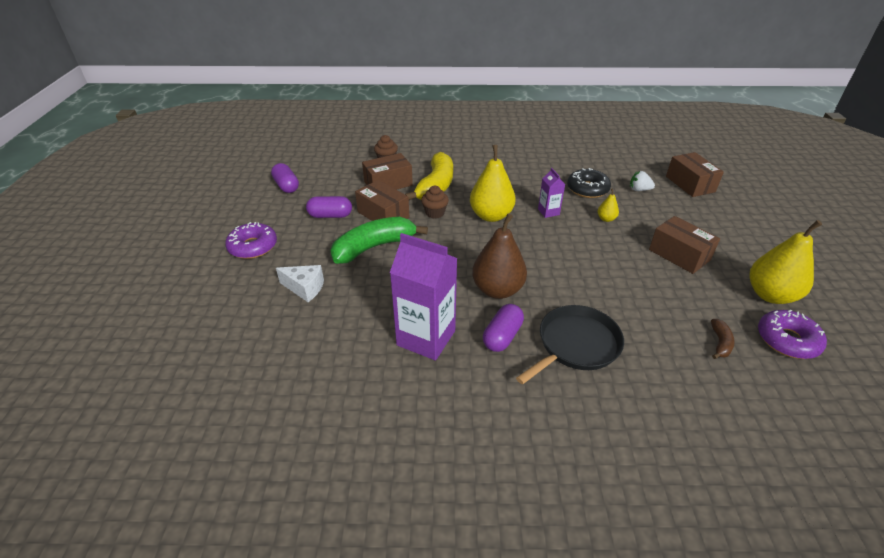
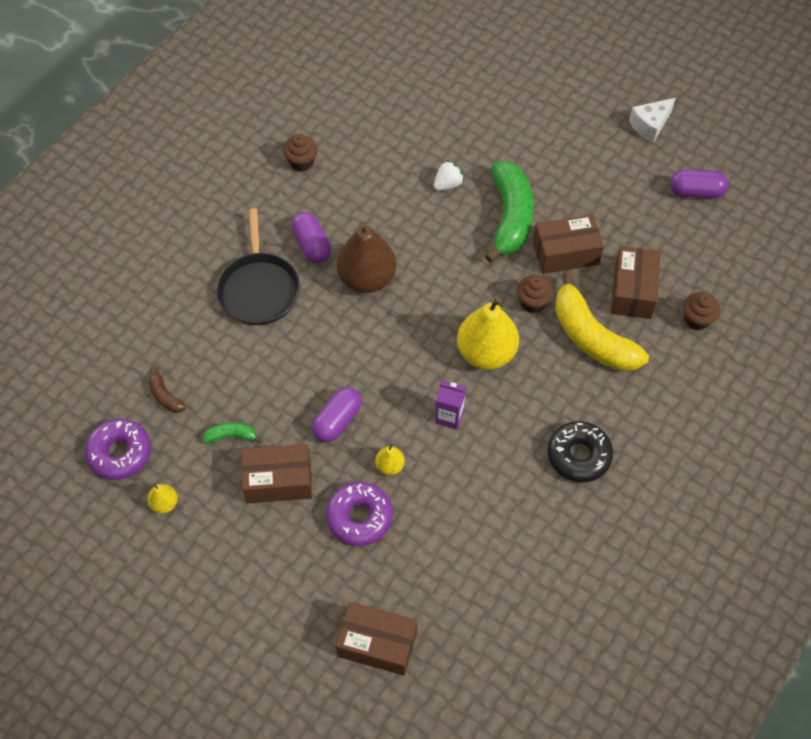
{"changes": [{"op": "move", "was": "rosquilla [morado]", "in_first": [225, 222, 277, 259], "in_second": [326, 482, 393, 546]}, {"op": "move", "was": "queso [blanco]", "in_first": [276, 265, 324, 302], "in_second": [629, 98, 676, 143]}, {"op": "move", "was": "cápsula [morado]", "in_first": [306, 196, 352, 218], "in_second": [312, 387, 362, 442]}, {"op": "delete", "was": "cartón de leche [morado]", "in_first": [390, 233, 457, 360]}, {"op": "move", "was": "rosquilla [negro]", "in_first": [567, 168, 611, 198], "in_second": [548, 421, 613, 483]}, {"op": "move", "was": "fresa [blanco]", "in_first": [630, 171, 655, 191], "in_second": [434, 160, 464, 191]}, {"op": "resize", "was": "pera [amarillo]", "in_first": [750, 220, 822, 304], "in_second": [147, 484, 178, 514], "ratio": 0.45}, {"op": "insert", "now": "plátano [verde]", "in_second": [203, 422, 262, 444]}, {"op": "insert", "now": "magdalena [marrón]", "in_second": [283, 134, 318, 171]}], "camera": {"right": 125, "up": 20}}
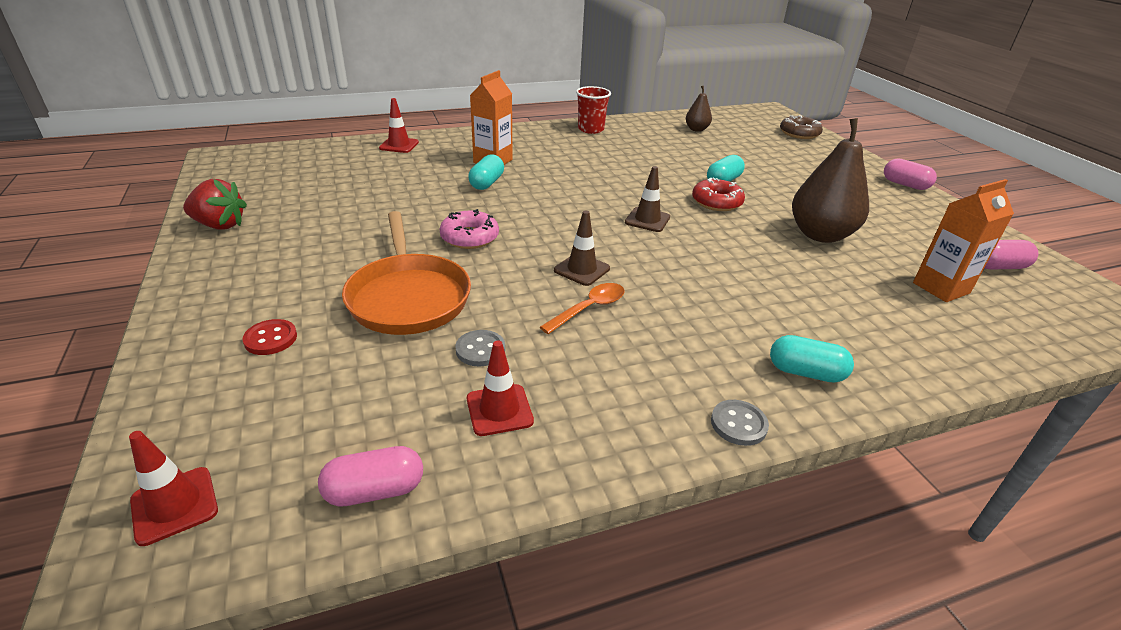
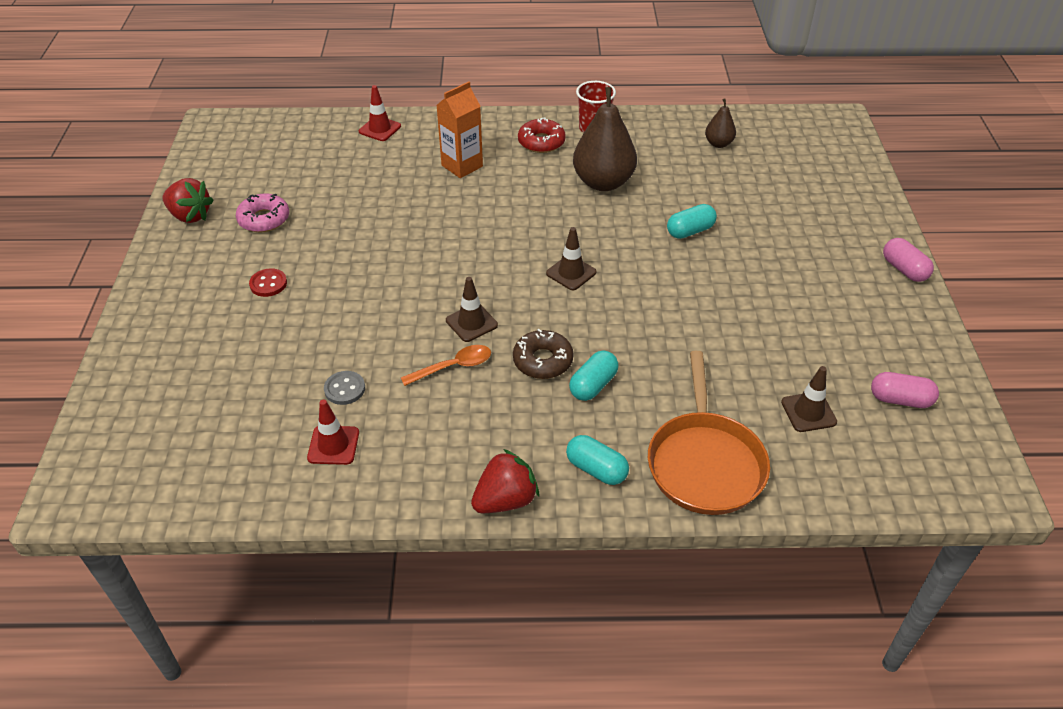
{"changes": [{"op": "delete", "was": "cono de tráfico [rojo]", "in_first": [129, 431, 218, 546]}, {"op": "move", "was": "botón [rojo]", "in_first": [242, 319, 297, 355], "in_second": [249, 268, 287, 297]}, {"op": "delete", "was": "cápsula [rosa]", "in_first": [318, 446, 423, 507]}, {"op": "move", "was": "sartén [naranja]", "in_first": [342, 211, 471, 335], "in_second": [648, 351, 770, 515]}, {"op": "move", "was": "rosquilla [rosa]", "in_first": [440, 209, 499, 249], "in_second": [236, 193, 289, 232]}, {"op": "move", "was": "cápsula [turquesa]", "in_first": [468, 154, 504, 190], "in_second": [569, 351, 619, 401]}, {"op": "move", "was": "rosquilla [rojo]", "in_first": [692, 177, 745, 211], "in_second": [518, 118, 566, 153]}, {"op": "replace", "was": "botón [gris]", "now": "fresa [rojo]", "in_first": [711, 400, 769, 446], "in_second": [471, 449, 539, 513]}, {"op": "move", "was": "rosquilla [marrón]", "in_first": [780, 115, 823, 139], "in_second": [513, 328, 574, 379]}, {"op": "move", "was": "pera [marrón]", "in_first": [792, 118, 869, 243], "in_second": [573, 87, 637, 191]}, {"op": "replace", "was": "cartón de leche [naranja]", "now": "cono de tráfico [marrón]", "in_first": [913, 179, 1014, 302], "in_second": [781, 366, 837, 432]}], "camera": {"right": 20, "up": 10}}
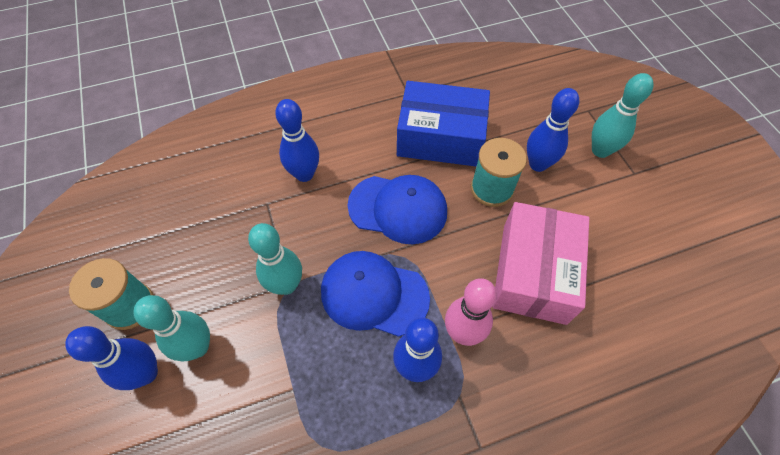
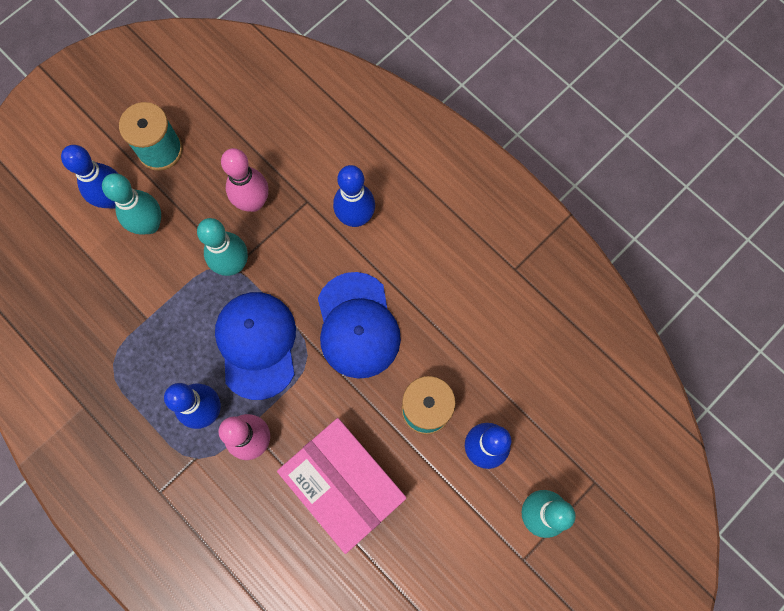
{"changes": [{"op": "delete", "was": "caja [azul]", "in_first": [397, 81, 490, 167]}, {"op": "rotate", "was": "caja [rosa]", "in_first": [492, 202, 589, 325], "in_second": [277, 418, 407, 554], "clockwise": 60}, {"op": "insert", "now": "bolo [rosa]", "in_second": [221, 148, 268, 212]}], "camera": {"right": 65, "up": 15}}
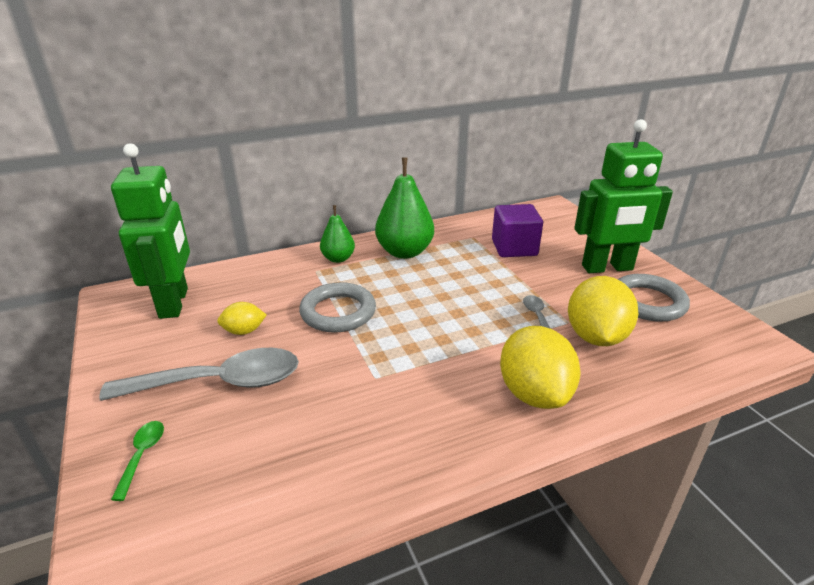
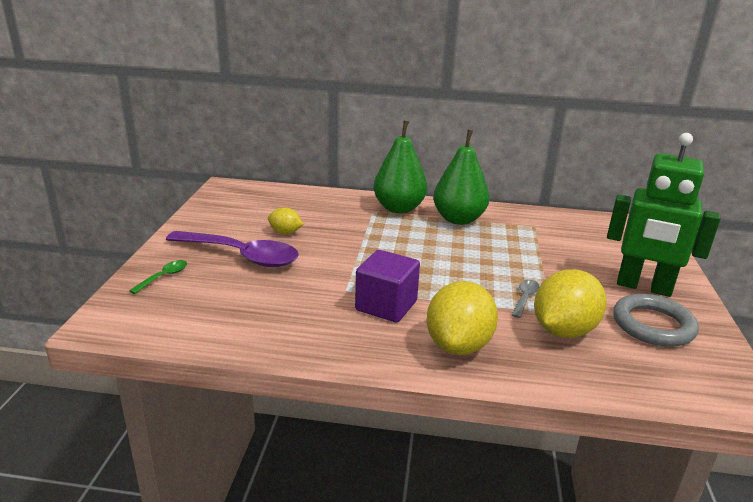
{"changes": [{"op": "recolor", "was": "cuchara [gris]", "now": "cuchara [morado]", "in_first": [99, 348, 299, 401], "in_second": [166, 231, 299, 267]}, {"op": "delete", "was": "robot [verde]", "in_first": [111, 143, 190, 319]}, {"op": "delete", "was": "anillo [gris]", "in_first": [299, 282, 376, 333]}, {"op": "resize", "was": "pera [verde]", "in_first": [320, 205, 355, 263], "in_second": [373, 121, 427, 213], "ratio": 1.72}, {"op": "move", "was": "cubo [morado]", "in_first": [492, 204, 543, 257], "in_second": [355, 250, 420, 322]}], "camera": {"right": 30, "up": -5}}
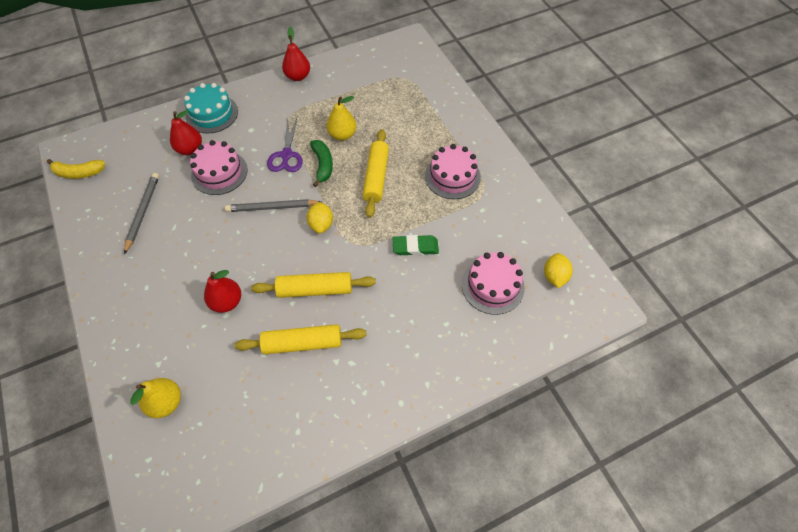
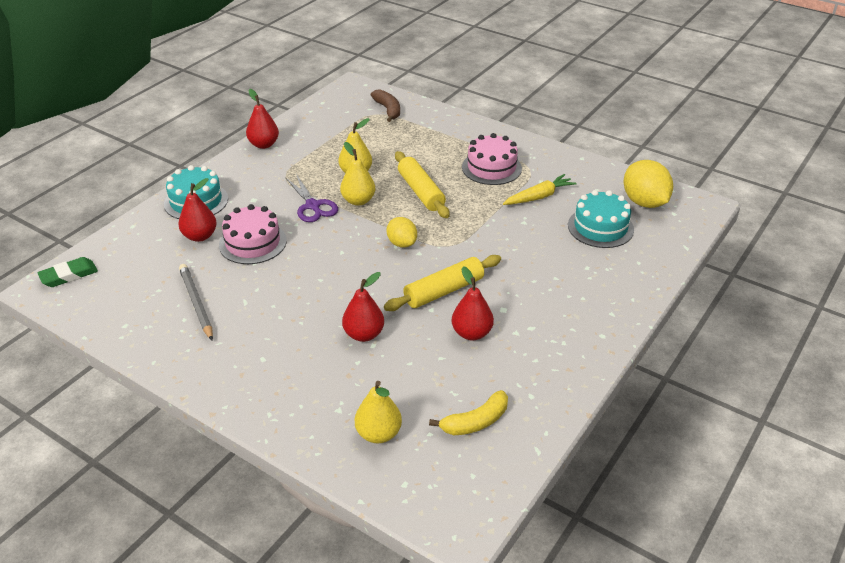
{"changes": [{"op": "move", "was": "plátano [amarillo]", "in_first": [47, 159, 106, 179], "in_second": [429, 390, 508, 435]}, {"op": "delete", "was": "lápiz [gris]", "in_first": [225, 199, 321, 212]}, {"op": "replace", "was": "rodillo [amarillo]", "now": "pera [rojo]", "in_first": [235, 324, 367, 355], "in_second": [452, 266, 494, 340]}, {"op": "replace", "was": "plátano [verde]", "now": "pera [amarillo]", "in_first": [310, 140, 333, 187], "in_second": [340, 142, 375, 206]}, {"op": "move", "was": "goma de borrar [verde]", "in_first": [393, 235, 439, 256], "in_second": [37, 257, 98, 287]}, {"op": "recolor", "was": "tarta [rosa]", "now": "tarta [turquesa]", "in_first": [462, 252, 525, 315], "in_second": [568, 190, 634, 248]}, {"op": "resize", "was": "limón [amarillo]", "in_first": [544, 253, 573, 288], "in_second": [623, 160, 673, 208], "ratio": 1.64}, {"op": "insert", "now": "plátano [marrón]", "in_second": [371, 89, 400, 122]}, {"op": "insert", "now": "zanahoria [amarillo]", "in_second": [503, 174, 577, 205]}], "camera": {"right": -30, "up": -20}}
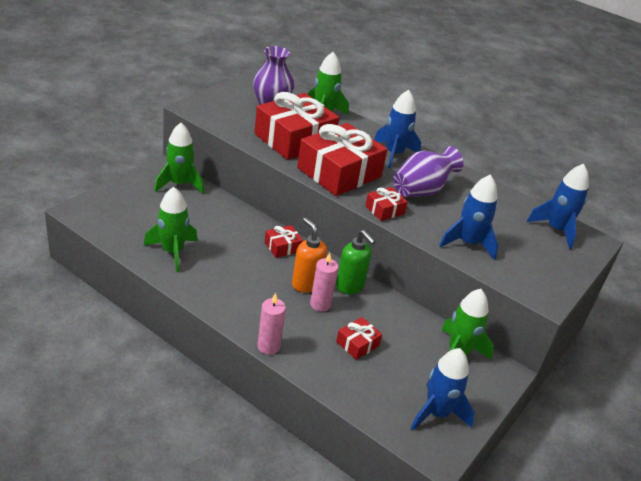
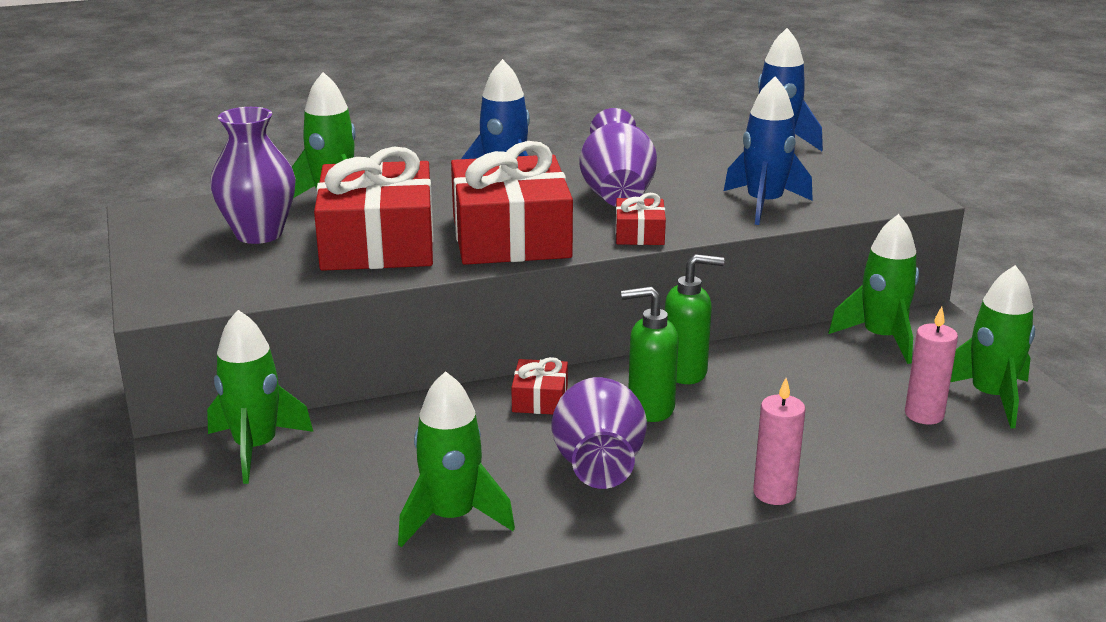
{"changes": [{"op": "recolor", "was": "dispensador de jabón [naranja]", "now": "dispensador de jabón [verde]", "in_first": [292, 217, 327, 292], "in_second": [621, 286, 678, 422]}, {"op": "move", "was": "vela [rosa]", "in_first": [310, 253, 338, 312], "in_second": [905, 306, 958, 425]}, {"op": "delete", "was": "regalo [rojo]", "in_first": [336, 317, 382, 360]}, {"op": "recolor", "was": "cohete [azul]", "now": "cohete [verde]", "in_first": [411, 348, 475, 431], "in_second": [950, 265, 1035, 428]}, {"op": "insert", "now": "florero [morado]", "in_second": [552, 377, 647, 489]}], "camera": {"right": -50, "up": -10}}
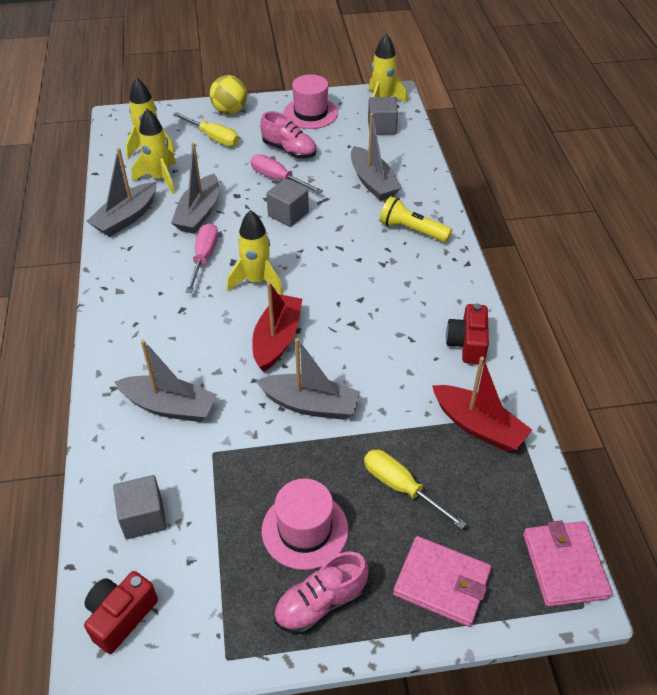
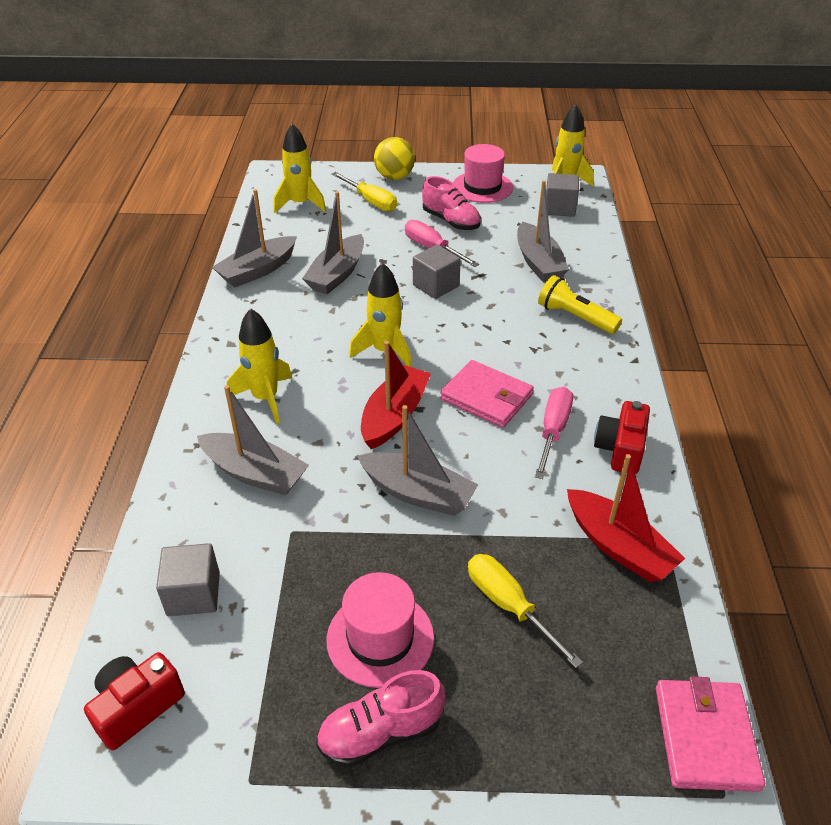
{"changes": [{"op": "move", "was": "cohete [amarillo]", "in_first": [131, 109, 176, 194], "in_second": [227, 308, 292, 424]}, {"op": "move", "was": "destornillador [rosa]", "in_first": [186, 223, 218, 293], "in_second": [535, 387, 573, 479]}, {"op": "move", "was": "cartera [rosa]", "in_first": [393, 536, 492, 627], "in_second": [440, 360, 534, 428]}], "camera": {"right": 10, "up": -5}}
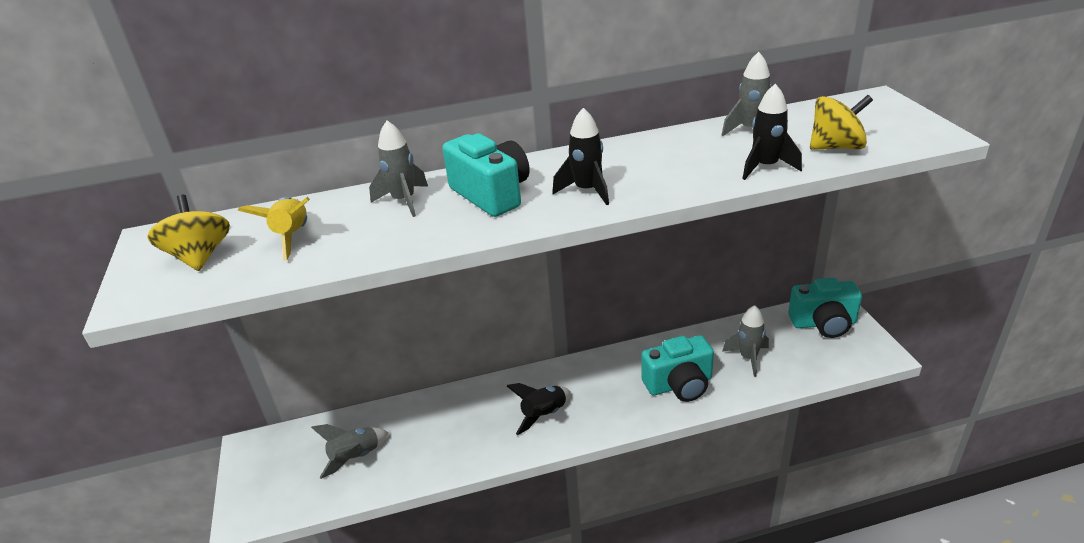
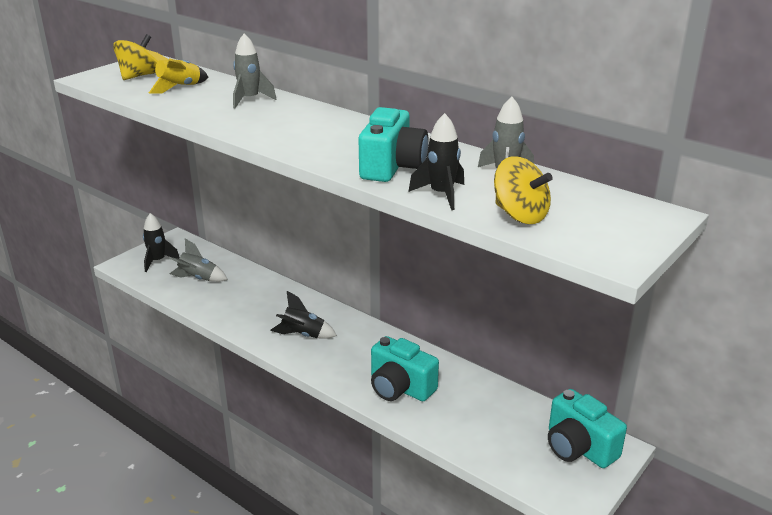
{"changes": [{"op": "move", "was": "cámara [turquesa]", "in_first": [442, 133, 530, 217], "in_second": [359, 107, 429, 182]}, {"op": "move", "was": "cohete [negro]", "in_first": [552, 108, 609, 205], "in_second": [143, 213, 180, 272]}, {"op": "delete", "was": "cohete [gris]", "in_first": [722, 305, 769, 377]}], "camera": {"right": 50, "up": -5}}
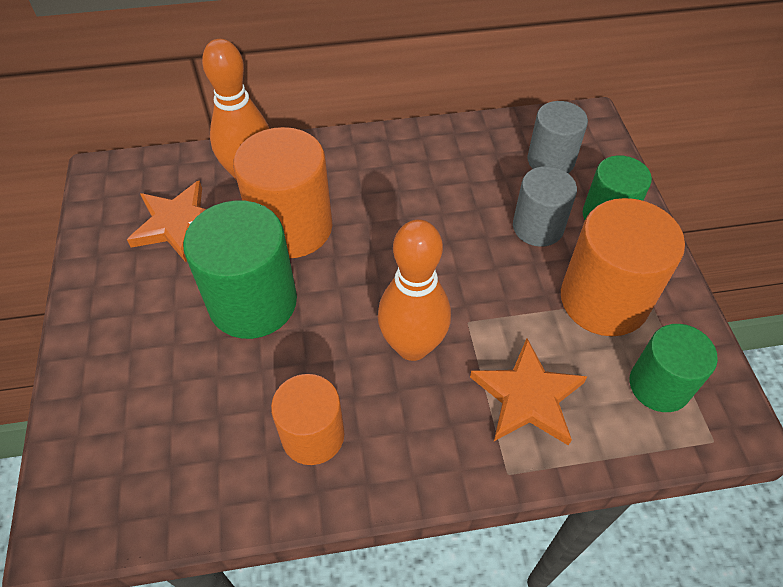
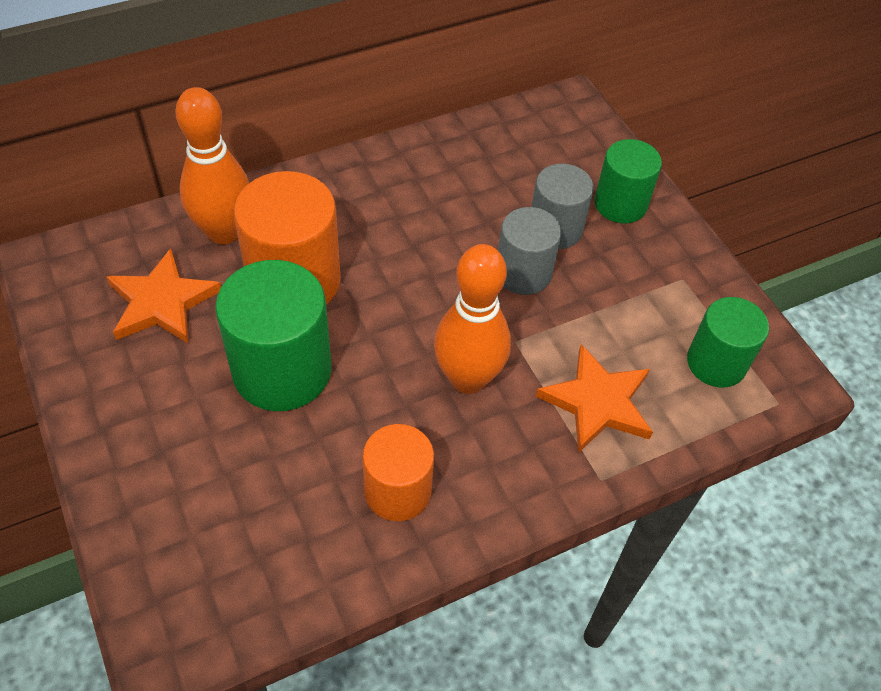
{"changes": [{"op": "move", "was": "cilindro [gris]", "in_first": [527, 101, 588, 173], "in_second": [498, 207, 561, 295]}, {"op": "delete", "was": "cilindro [naranja]", "in_first": [561, 198, 685, 336]}], "camera": {"right": -20, "up": 0}}
